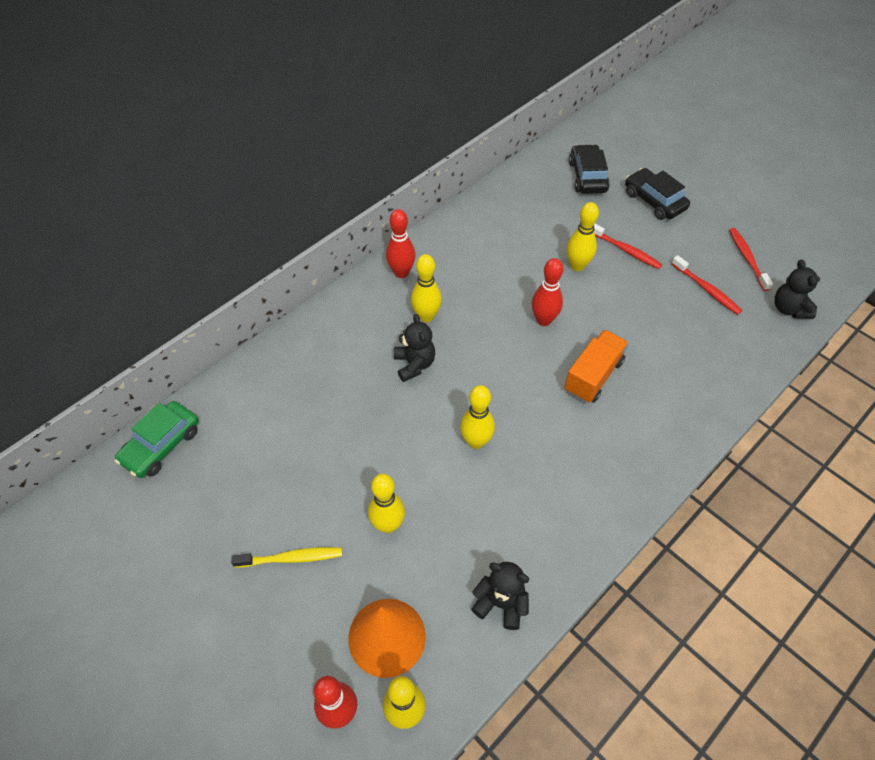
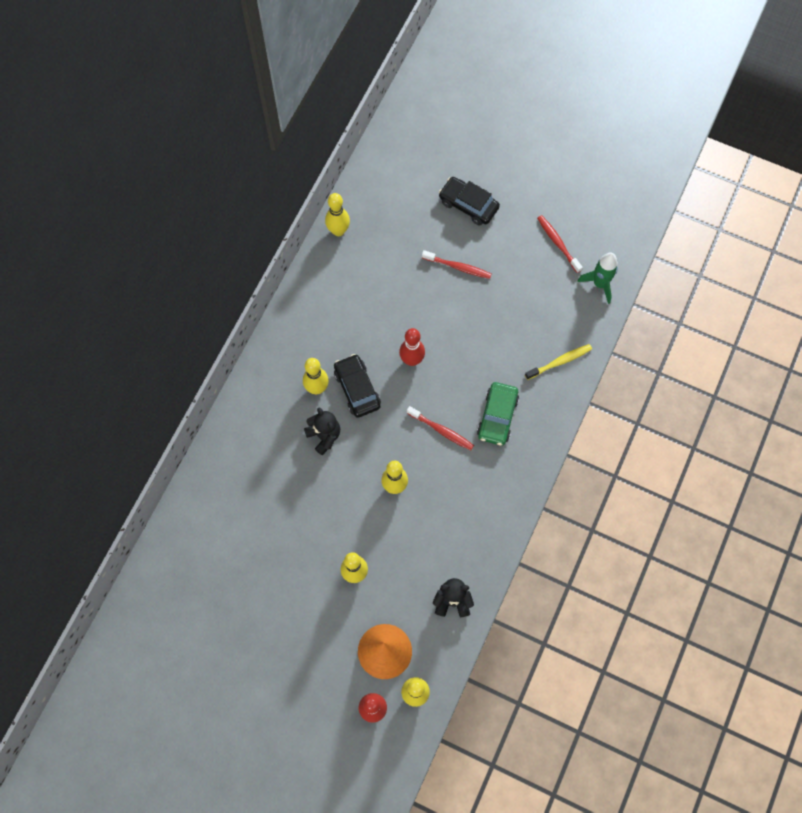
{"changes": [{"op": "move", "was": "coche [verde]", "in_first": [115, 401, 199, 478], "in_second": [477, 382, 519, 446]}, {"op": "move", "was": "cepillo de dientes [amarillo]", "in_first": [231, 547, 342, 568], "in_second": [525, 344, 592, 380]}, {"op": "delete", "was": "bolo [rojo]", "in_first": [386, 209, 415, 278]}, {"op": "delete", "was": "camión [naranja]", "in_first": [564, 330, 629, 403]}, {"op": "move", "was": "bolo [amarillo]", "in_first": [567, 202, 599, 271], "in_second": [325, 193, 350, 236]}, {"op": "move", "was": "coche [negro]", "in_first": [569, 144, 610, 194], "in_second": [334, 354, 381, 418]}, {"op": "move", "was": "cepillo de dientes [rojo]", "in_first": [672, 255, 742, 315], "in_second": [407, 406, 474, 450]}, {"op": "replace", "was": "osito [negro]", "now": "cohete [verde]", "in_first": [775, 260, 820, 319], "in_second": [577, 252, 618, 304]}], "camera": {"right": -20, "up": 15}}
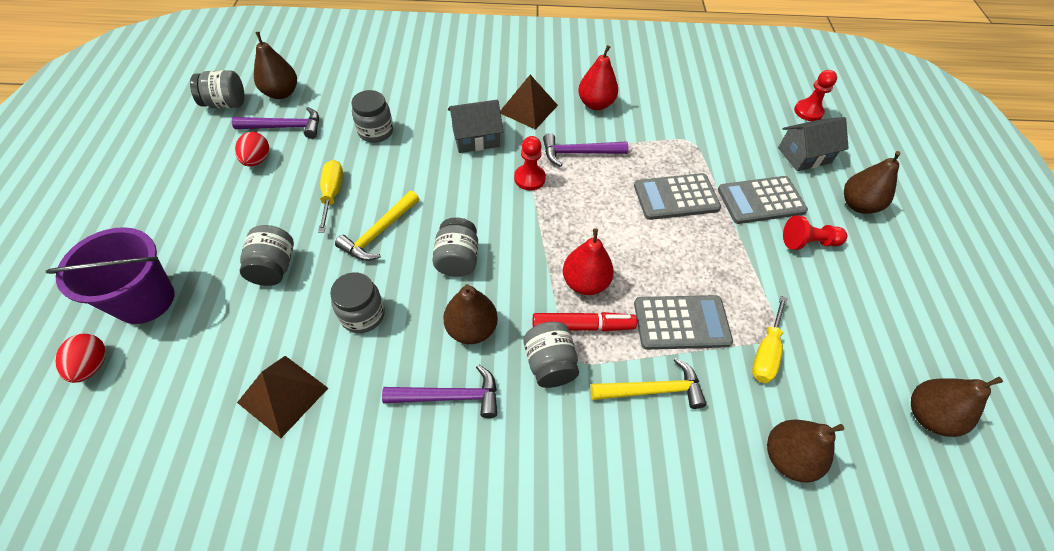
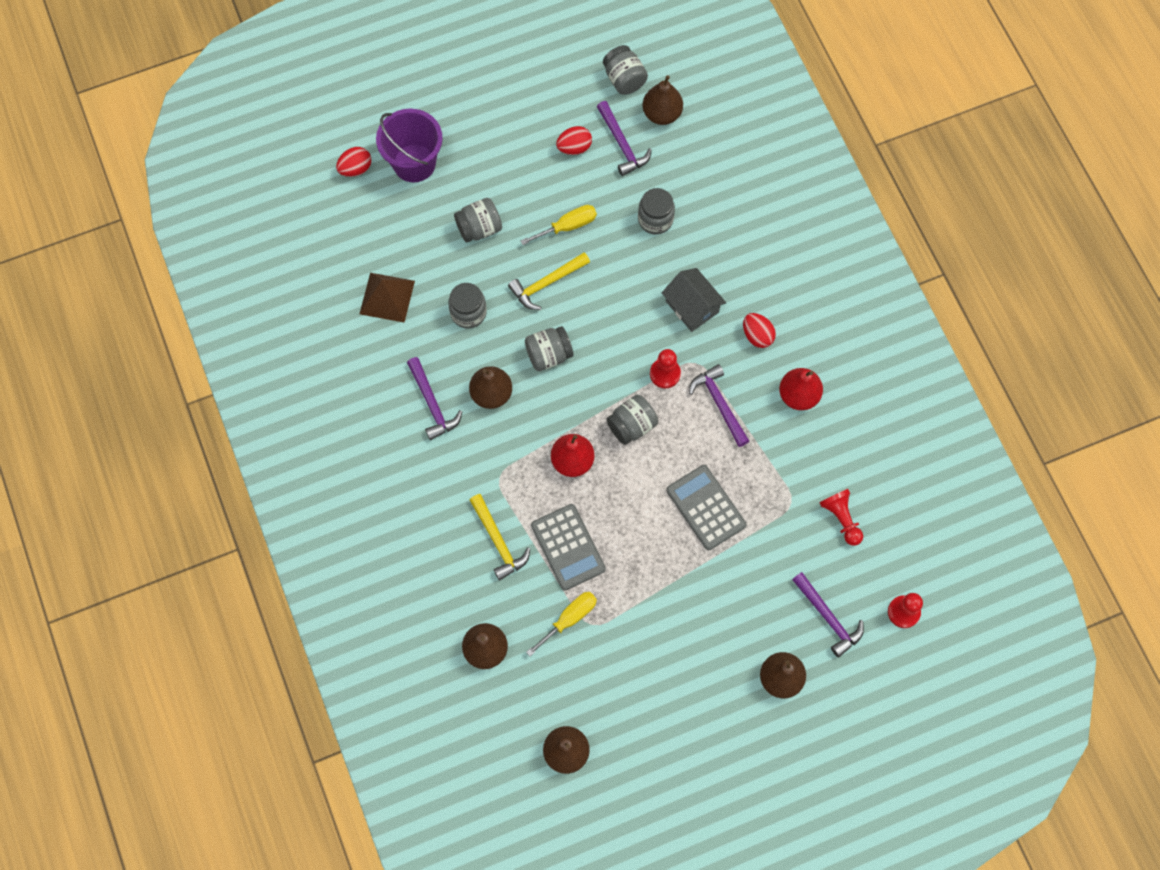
{"changes": [{"op": "rotate", "was": "martillo [amarillo]", "in_first": [335, 191, 419, 261], "in_second": [508, 252, 590, 310], "clockwise": -45}, {"op": "replace", "was": "pirámide [marrón]", "now": "huevo [rojo]", "in_first": [500, 75, 558, 130], "in_second": [743, 313, 776, 348]}, {"op": "move", "was": "tarro [gris]", "in_first": [524, 322, 579, 388], "in_second": [606, 395, 658, 445]}, {"op": "delete", "was": "rotulador [rojo]", "in_first": [533, 312, 637, 332]}, {"op": "delete", "was": "calculadora [gris]", "in_first": [718, 176, 808, 224]}, {"op": "rotate", "was": "destornillador [amarillo]", "in_first": [752, 296, 787, 383], "in_second": [526, 592, 597, 656], "clockwise": 135}, {"op": "replace", "was": "casa [gris]", "now": "martillo [morado]", "in_first": [778, 117, 849, 171], "in_second": [792, 572, 864, 658]}, {"op": "move", "was": "peón [rojo]", "in_first": [783, 216, 847, 250], "in_second": [819, 489, 863, 546]}], "camera": {"right": 70, "up": 15}}
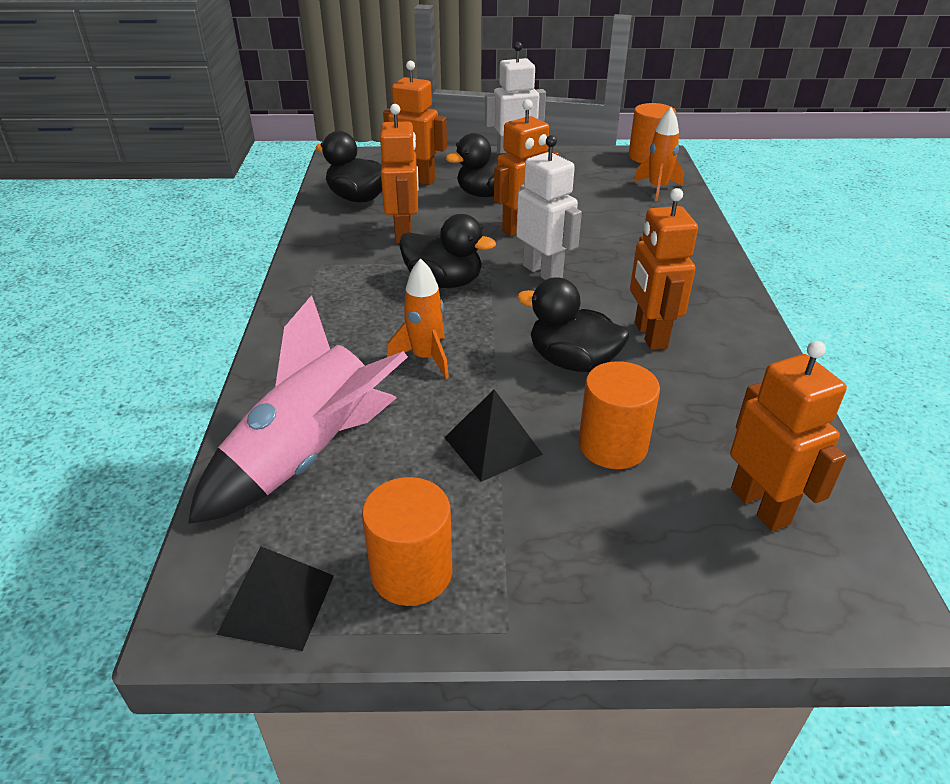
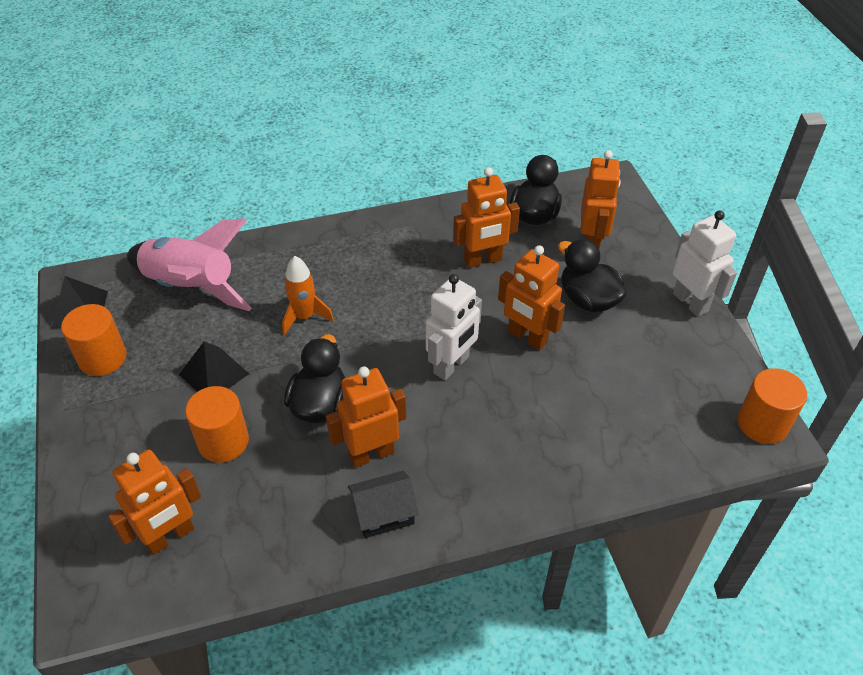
{"changes": [{"op": "delete", "was": "pato [negro]", "in_first": [399, 214, 496, 288]}, {"op": "delete", "was": "cohete [naranja]", "in_first": [634, 107, 684, 201]}, {"op": "insert", "now": "casa [negro]", "in_second": [348, 471, 419, 538]}], "camera": {"right": 75, "up": 10}}
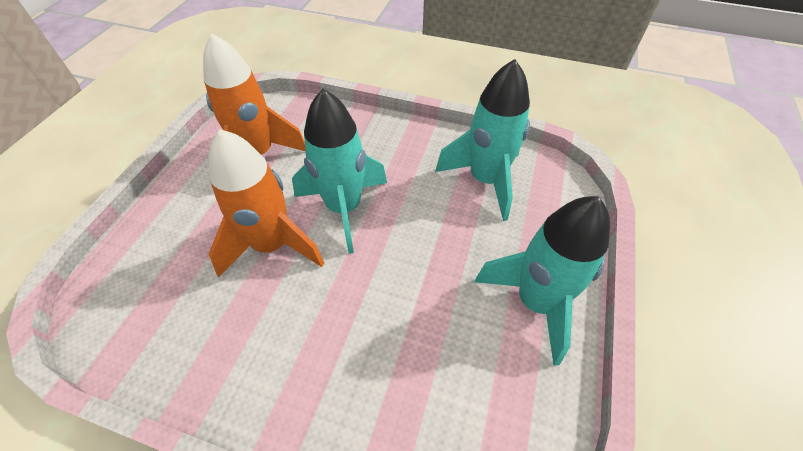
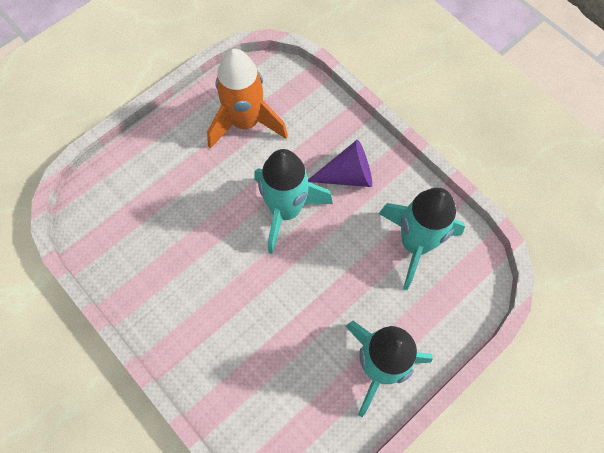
{"changes": [{"op": "delete", "was": "cohete [naranja]", "in_first": [208, 129, 324, 278]}, {"op": "insert", "now": "cono [morado]", "in_second": [308, 140, 372, 187]}], "camera": {"right": 30, "up": 15}}
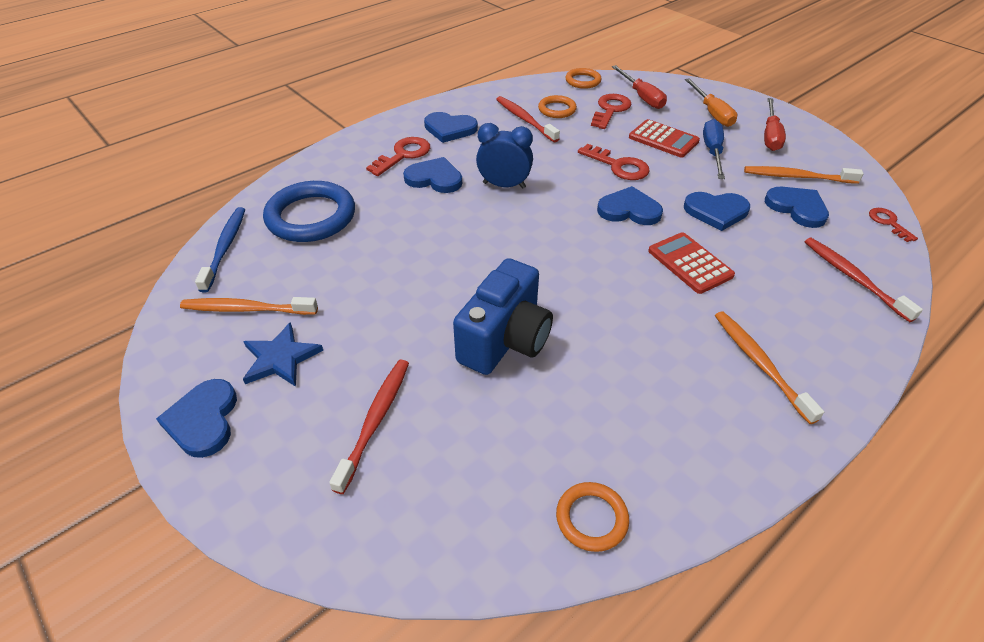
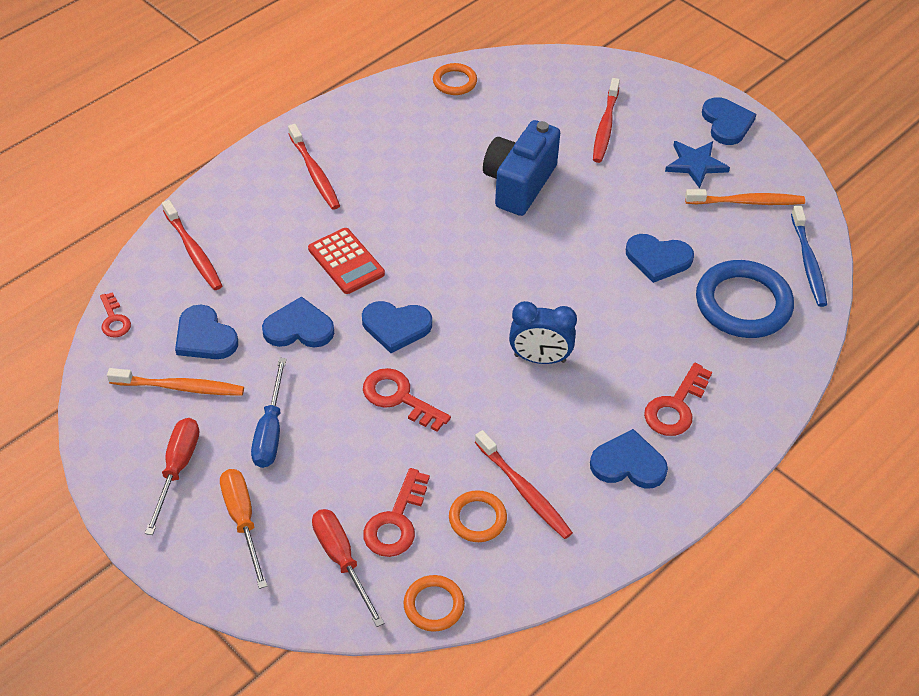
{"changes": [{"op": "move", "was": "corazón [azul]", "in_first": [403, 157, 462, 193], "in_second": [626, 234, 694, 283]}, {"op": "delete", "was": "calculadora [rojo]", "in_first": [629, 119, 700, 158]}, {"op": "recolor", "was": "cepillo de dientes [naranja]", "now": "cepillo de dientes [rojo]", "in_first": [715, 311, 824, 424], "in_second": [288, 124, 340, 210]}], "camera": {"right": 175, "up": 5}}
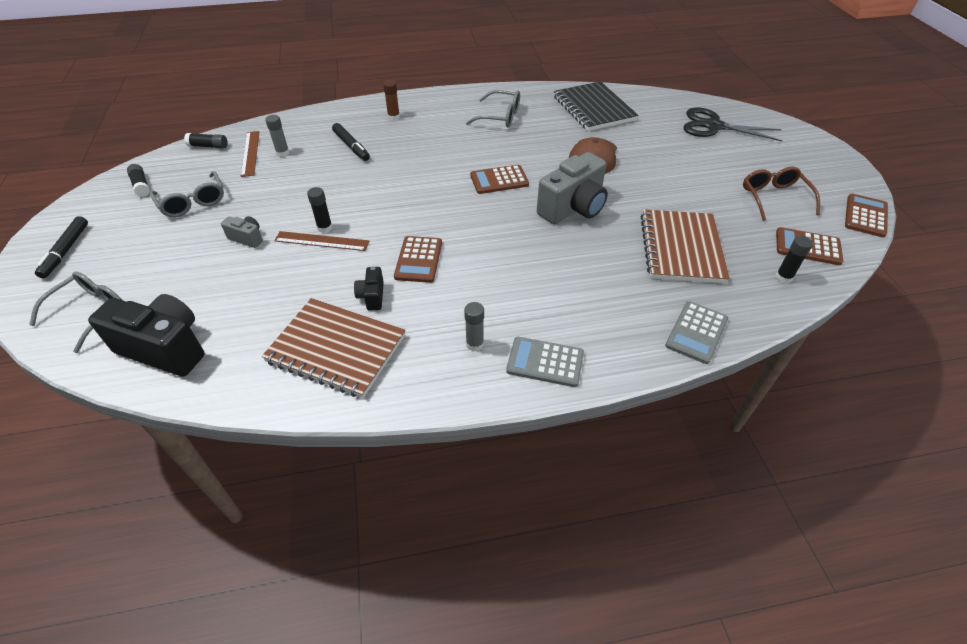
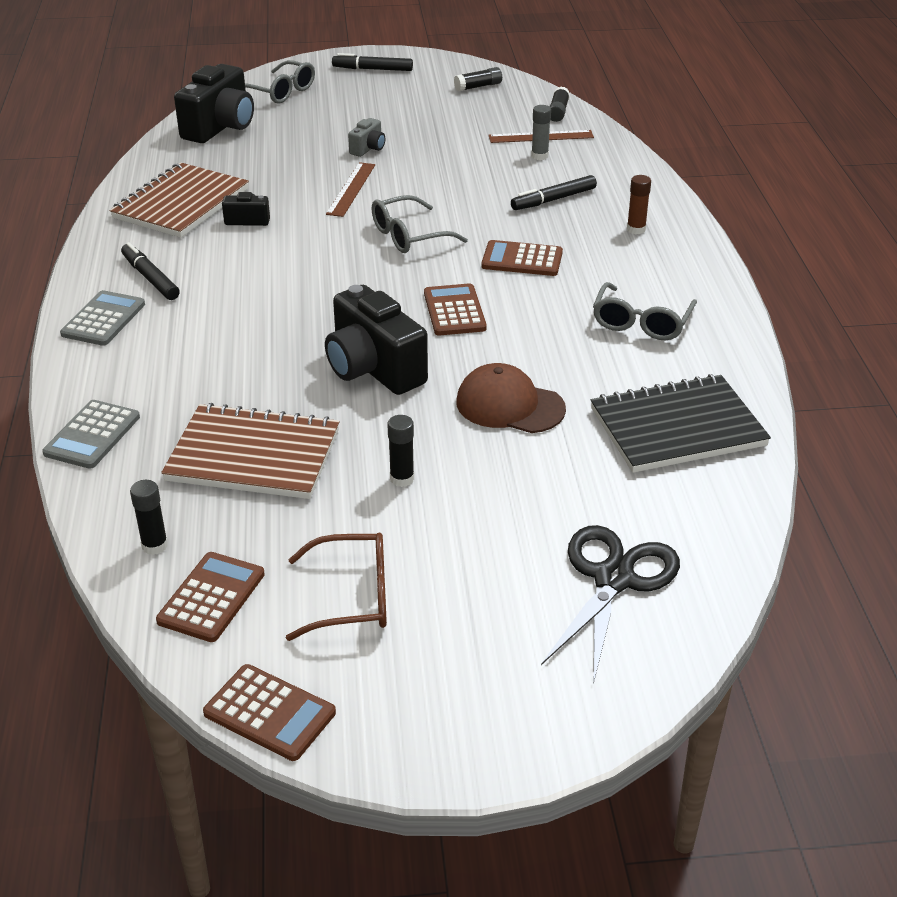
{"changes": [{"op": "move", "was": "gafas [gris]", "in_first": [149, 171, 224, 217], "in_second": [372, 195, 468, 253]}, {"op": "move", "was": "barra de pegamento [negro]", "in_first": [307, 187, 332, 233], "in_second": [387, 415, 414, 487]}, {"op": "move", "was": "calculadora [marrón]", "in_first": [394, 236, 442, 283], "in_second": [481, 240, 563, 276]}, {"op": "replace", "was": "barra de pegamento [gris]", "now": "rotulador [negro]", "in_first": [464, 302, 484, 351], "in_second": [121, 242, 180, 300]}, {"op": "recolor", "was": "cámara [gris]", "now": "cámara [negro]", "in_first": [537, 152, 608, 224], "in_second": [325, 285, 428, 395]}, {"op": "rotate", "was": "calculadora [gris]", "in_first": [665, 301, 728, 364], "in_second": [42, 400, 140, 469], "clockwise": -105}], "camera": {"right": 95, "up": -10}}
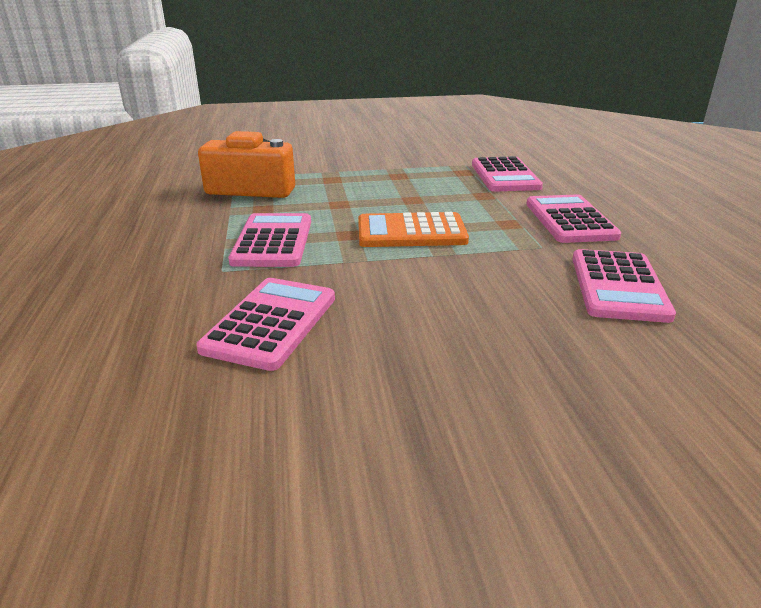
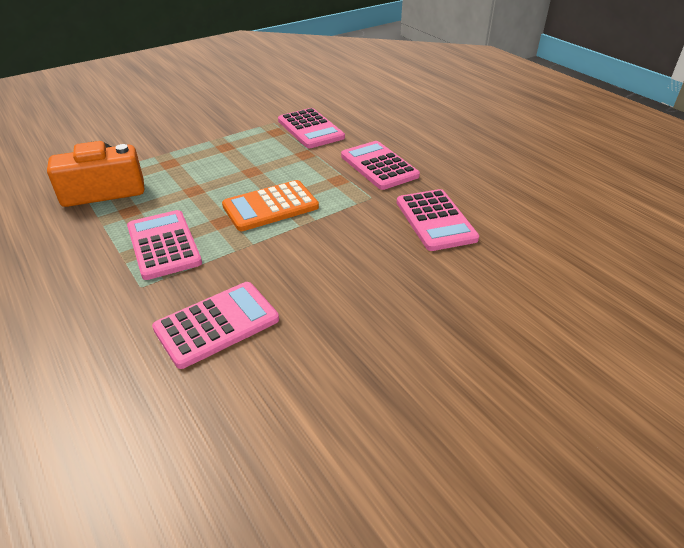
{"changes": [{"op": "rotate", "was": "calculadora [rosa]", "in_first": [196, 278, 335, 371], "in_second": [152, 282, 279, 369], "clockwise": 60}], "camera": {"right": -25, "up": 10}}
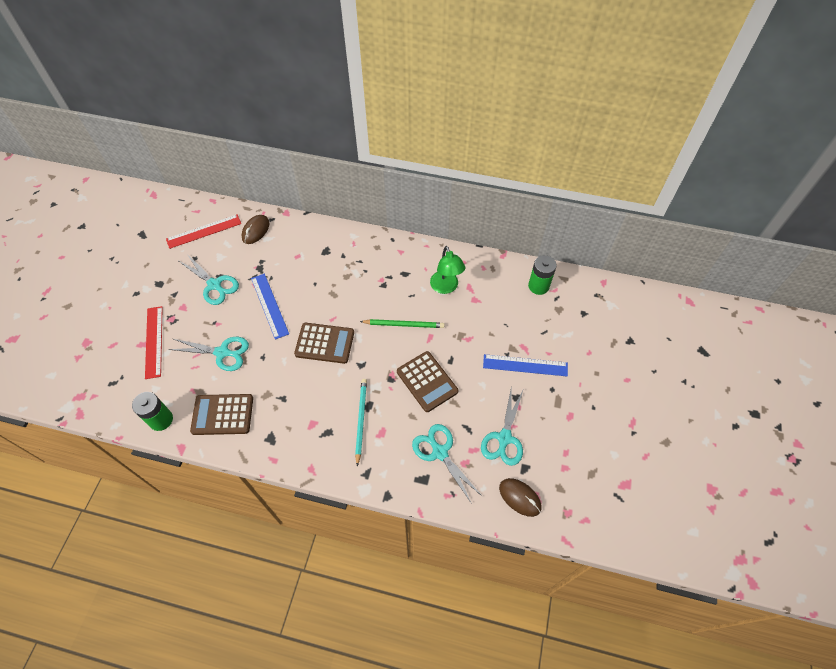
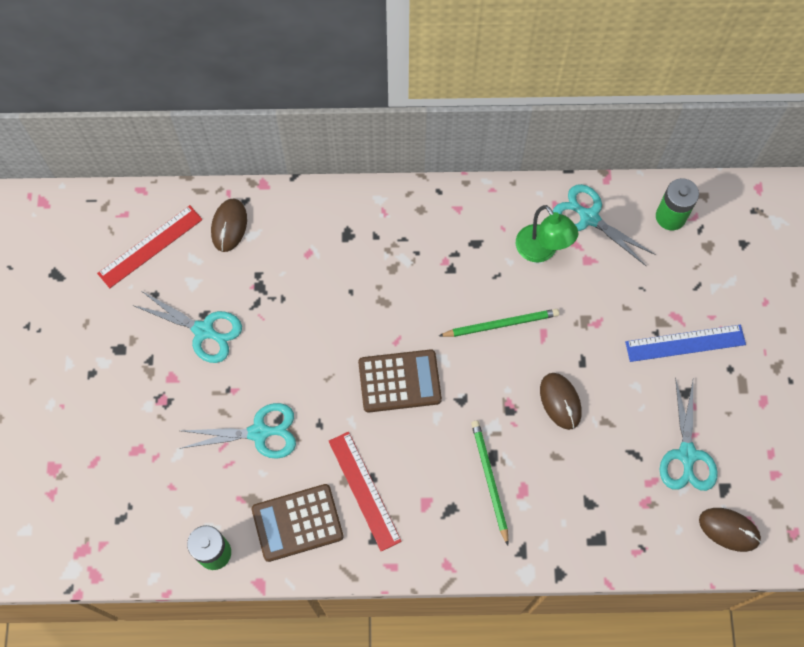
{"changes": [{"op": "move", "was": "regla [rojo]", "in_first": [145, 306, 163, 379], "in_second": [329, 432, 402, 551]}, {"op": "delete", "was": "regla [azul]", "in_first": [251, 274, 289, 340]}, {"op": "recolor", "was": "lápiz [turquesa]", "now": "lápiz [verde]", "in_first": [355, 379, 367, 466], "in_second": [471, 421, 509, 545]}, {"op": "replace", "was": "calculadora [marrón]", "now": "ratón [marrón]", "in_first": [397, 351, 458, 412], "in_second": [540, 373, 582, 430]}, {"op": "move", "was": "tijeras [turquesa]", "in_first": [412, 424, 482, 504], "in_second": [553, 184, 656, 266]}], "camera": {"right": -15, "up": 10}}
